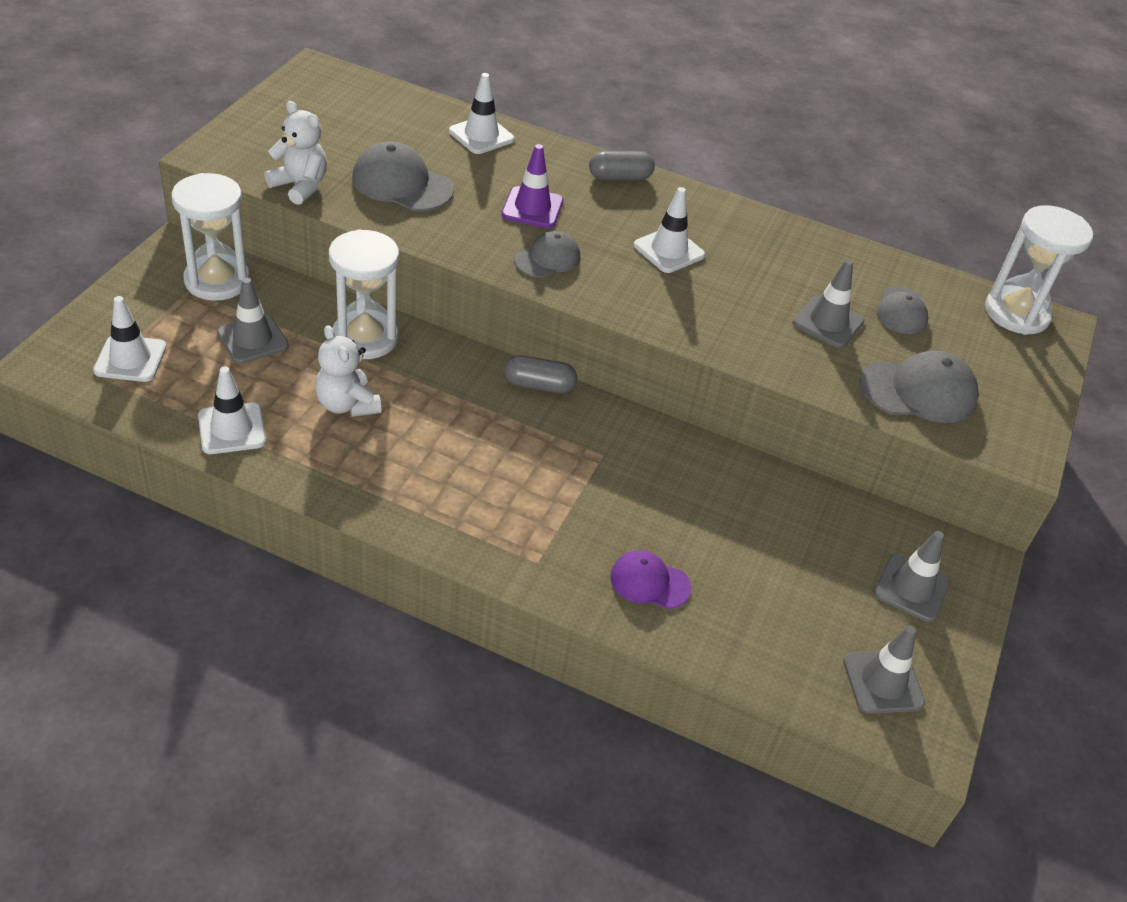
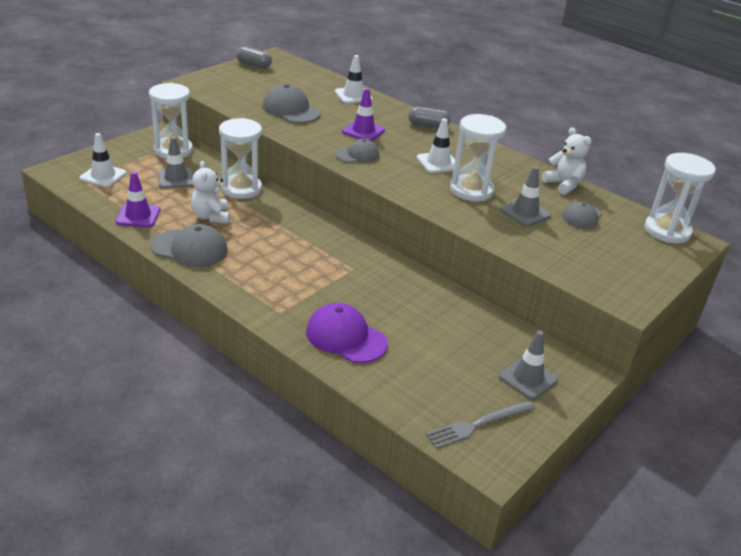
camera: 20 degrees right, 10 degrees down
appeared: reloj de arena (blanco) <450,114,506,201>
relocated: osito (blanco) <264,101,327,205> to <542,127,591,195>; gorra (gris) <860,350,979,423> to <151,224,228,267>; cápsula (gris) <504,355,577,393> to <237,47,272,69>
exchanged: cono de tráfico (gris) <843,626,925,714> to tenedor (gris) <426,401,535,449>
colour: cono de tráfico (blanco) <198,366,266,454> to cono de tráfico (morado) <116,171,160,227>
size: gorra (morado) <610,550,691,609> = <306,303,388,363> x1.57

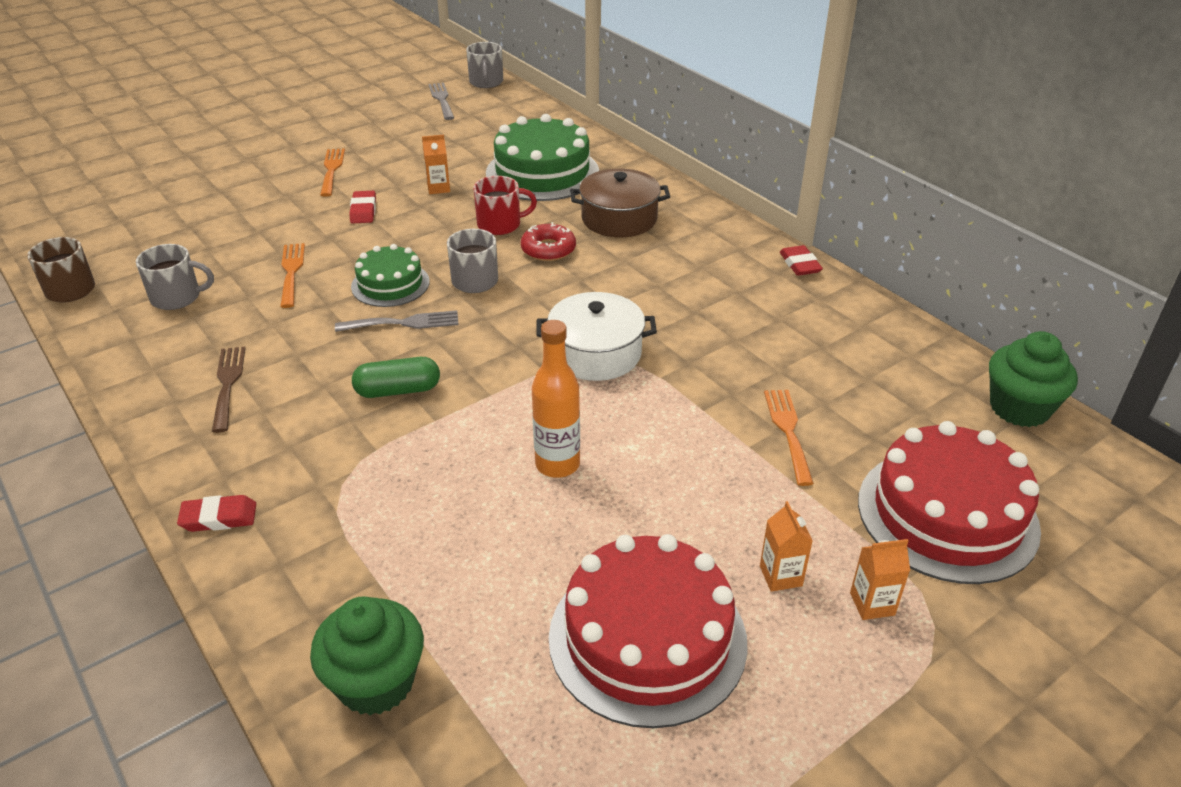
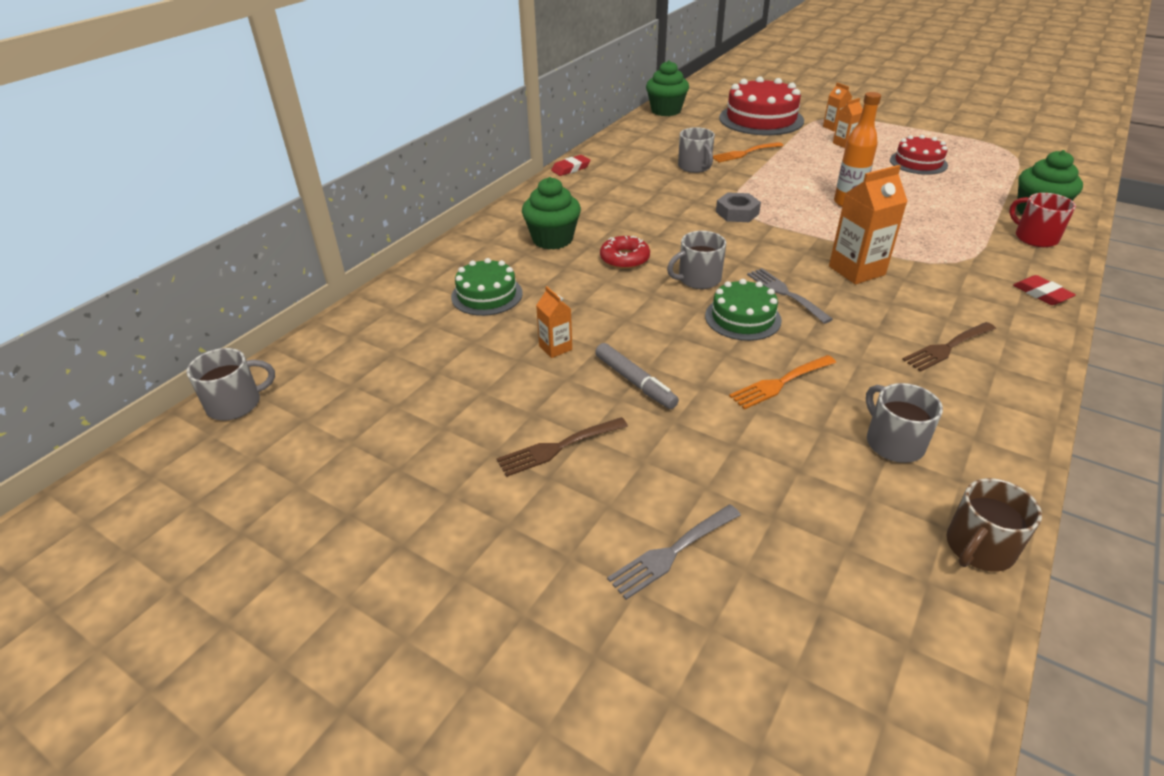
camera: 110 degrees left, 0 degrees up
appeared: taza (gris) <678,127,715,173>
relocated: tenedor (gris) <428,83,454,120> to <607,505,741,600>; taza (rojo) <473,176,537,235> to <1009,193,1076,247>
exchanged: olla (marrón) <570,169,670,237> to magdalena (verde) <522,177,581,250>; goma de borrar (rojo) <349,191,376,224> to rotulador (gris) <595,343,679,409>; olla (blanco) <537,292,657,381> to tuerca (gris) <716,192,761,222>; cápsula (verde) <352,357,440,398> to cartón de leche (naranja) <829,165,908,284>
colour: tenedor (naranja) <320,148,345,197> to tenedor (marrón) <497,417,628,477>
size: tarta (verde) <486,114,599,201> = <451,258,523,316> x0.58; tarta (rojo) <549,534,748,728> = <890,135,948,175> x0.58

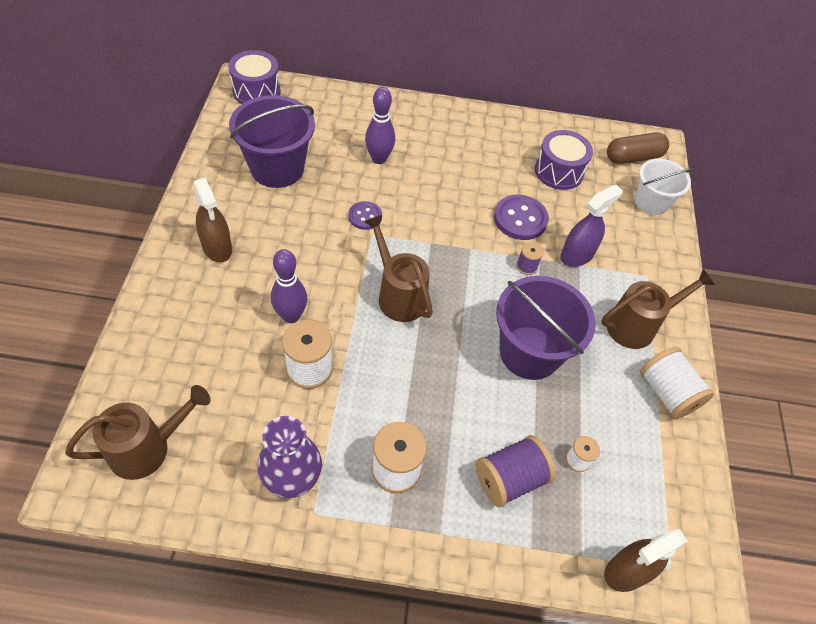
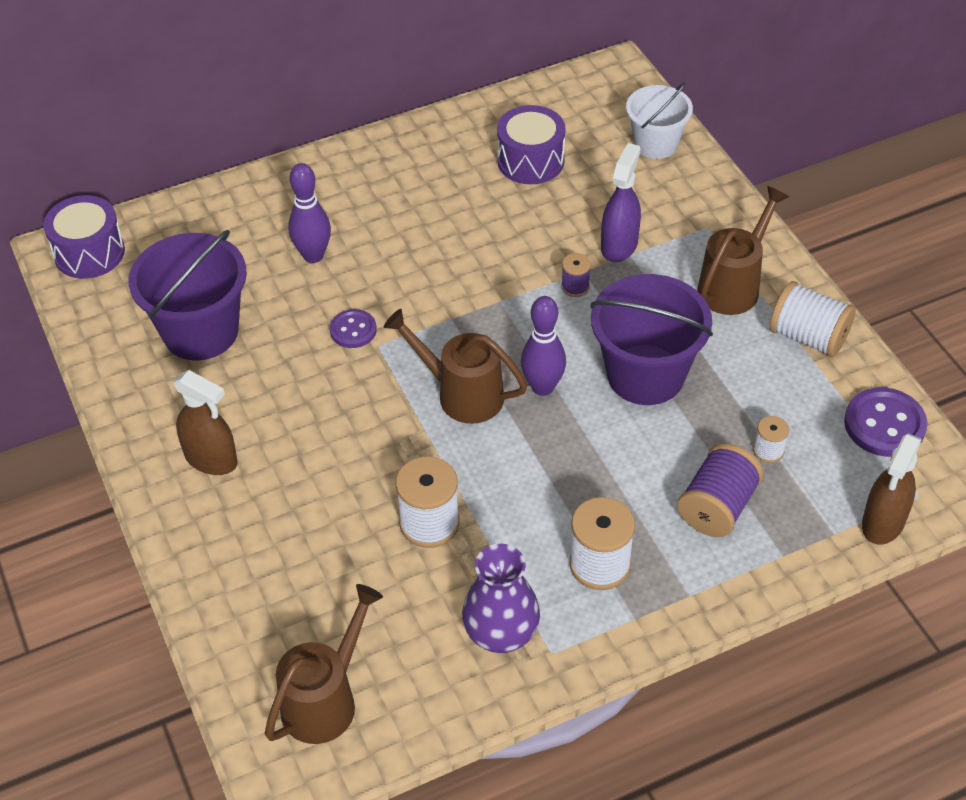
camera: 25 degrees left, 5 degrees down
missing: cápsula (marrón) <607,132,669,164>
relocated: botón (morado) <494,195,549,240> to <844,387,927,457>; bolo (morado) <271,249,307,323> to <521,296,566,396>

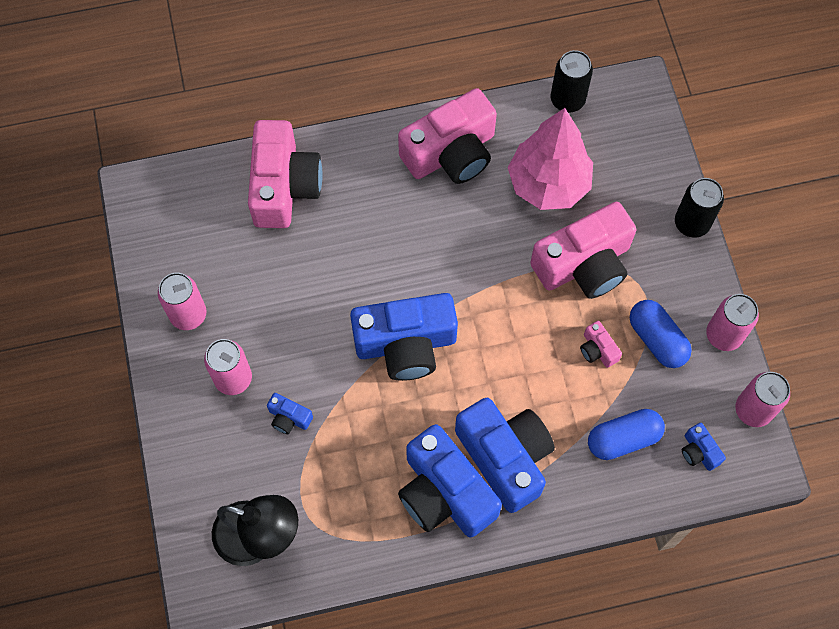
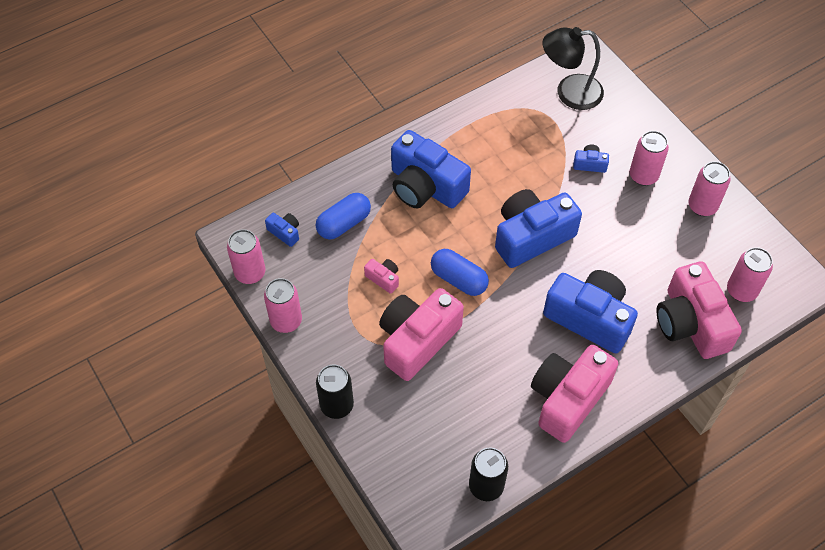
camera: 160 degrees right, 10 degrees down
missing: árbol (rosa) <508,108,593,210>
appeared: lata (rosa) <727,247,773,302>
relocated: cápsula (azul) <630,300,692,368> to <431,249,489,296>; cámara (azul) <398,424,502,537> to <543,270,638,353>

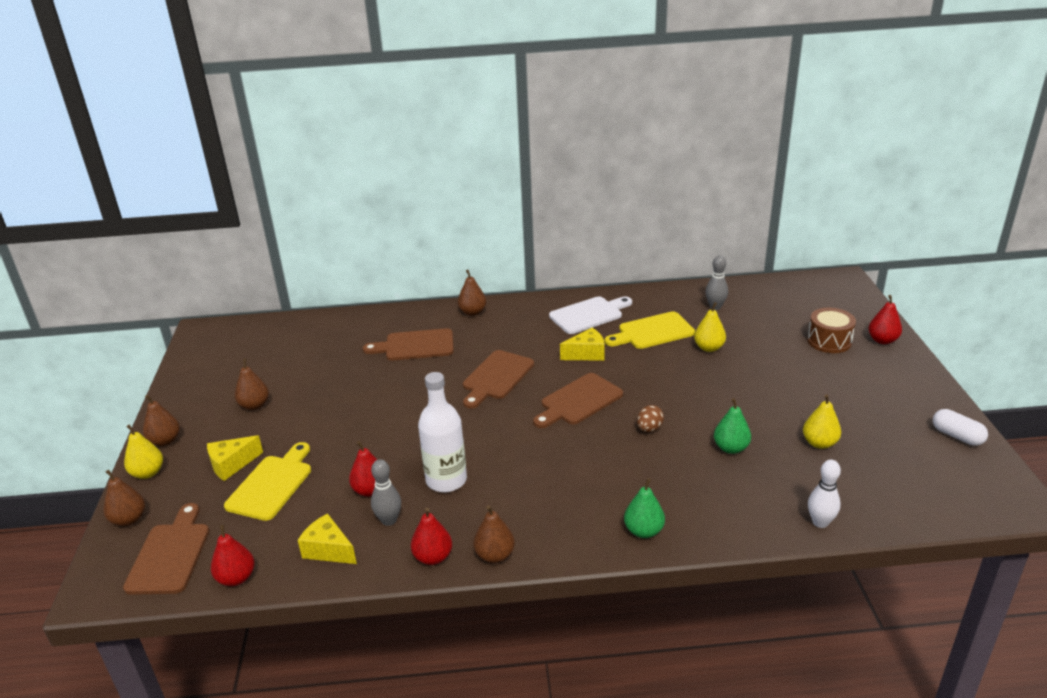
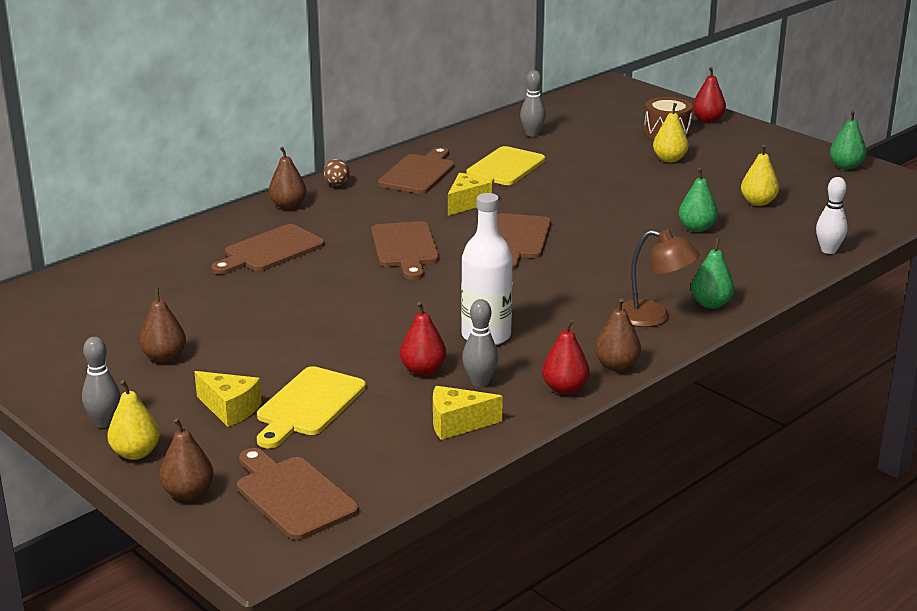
camera: 40 degrees left, 5 degrees down
missing: pera (rojo) <211,525,255,586>
appeared: lámpara (marrón) <617,230,699,327>
relocated: pera (amarillo) <694,302,726,352> to <653,103,689,162>; huevo (marrón) <637,405,664,432> to <324,159,350,186>
exchanged: pera (marrón) <143,395,180,446> to bolo (gris) <82,337,121,428>; cápsula (blanco) <933,409,988,446> to pera (verde) <830,110,867,169>
colour: tabla de cortar (blanco) <549,297,632,334> to tabla de cortar (marrón) <378,147,455,194>
spun: queso (amarillo) <207,435,263,481> = <194,371,262,427> 75 degrees counterclockwise; tabla de cortar (amarillo) <224,442,311,521> = <257,366,366,448> 135 degrees counterclockwise

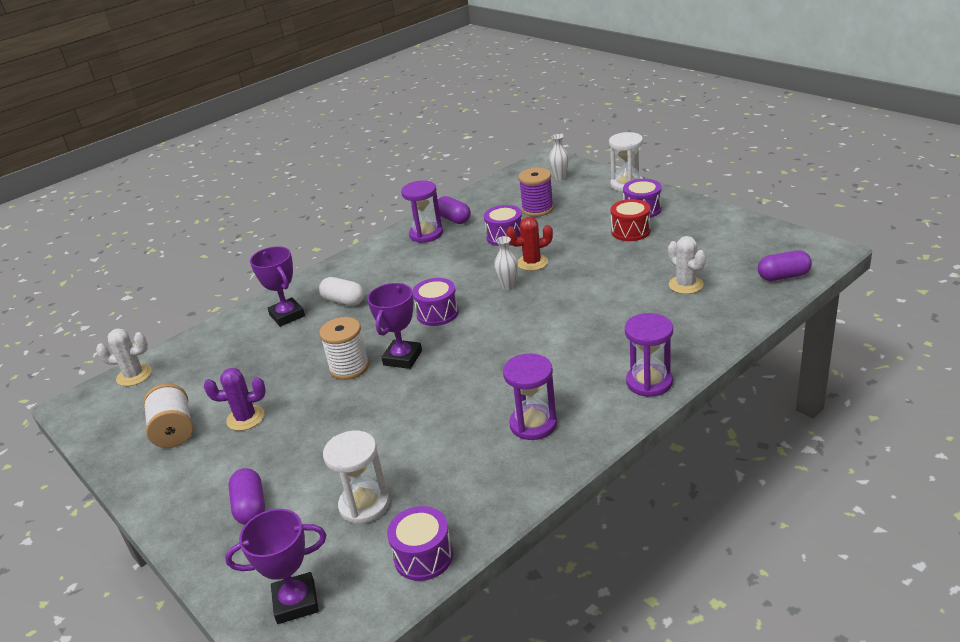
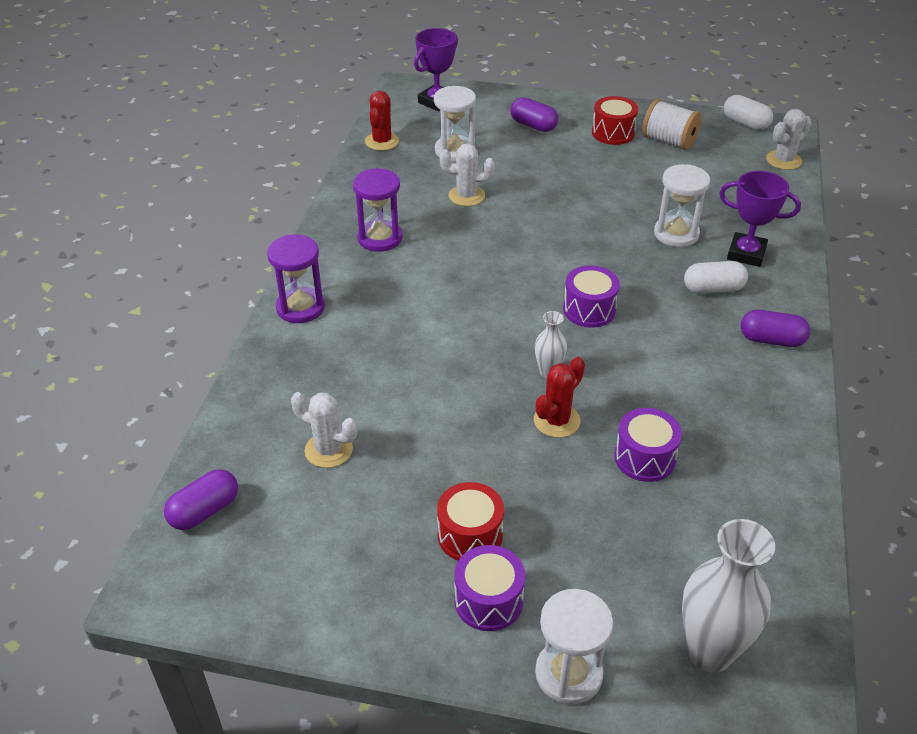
camera: 140 degrees right, 10 degrees up
missing: carrete (morado) <518,168,554,217>; reloj de arena (morado) <401,180,443,243>; trofeo (morado) <367,283,422,369>; carrete (blanco) <319,317,369,380>; cactus (morado) <204,368,266,431>
appeared: cápsula (blanco) <723,95,773,130>; tambor (rojo) <592,96,638,145>; cactus (blanco) <440,143,495,206>; reloj de arena (blanco) <654,164,710,247>
relocated: cápsula (morado) <438,196,471,224> to <741,310,810,347>
exchanged: tambor (morado) <387,506,453,581> to cactus (rojo) <365,91,399,151>
size: florero (blanco) <549,134,569,180> = <682,519,775,672> x1.99

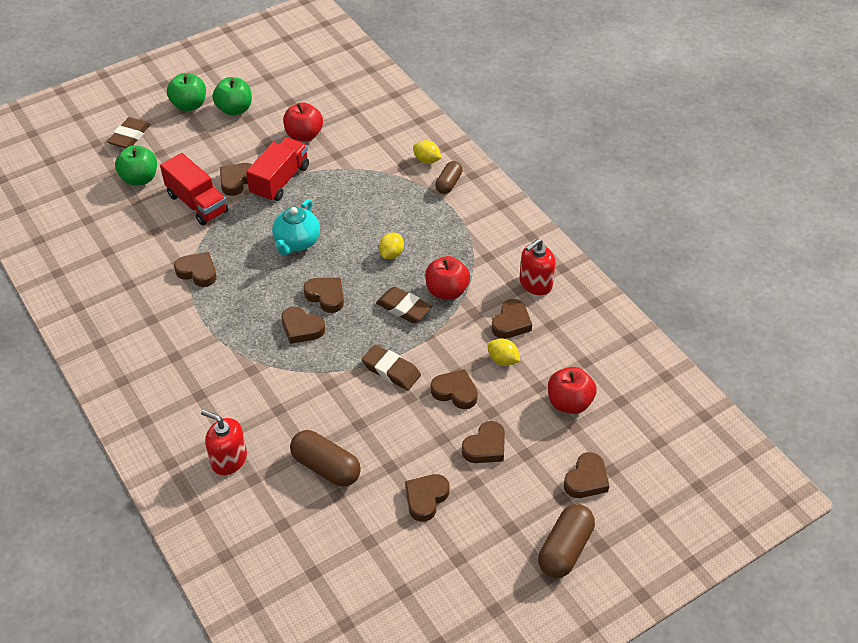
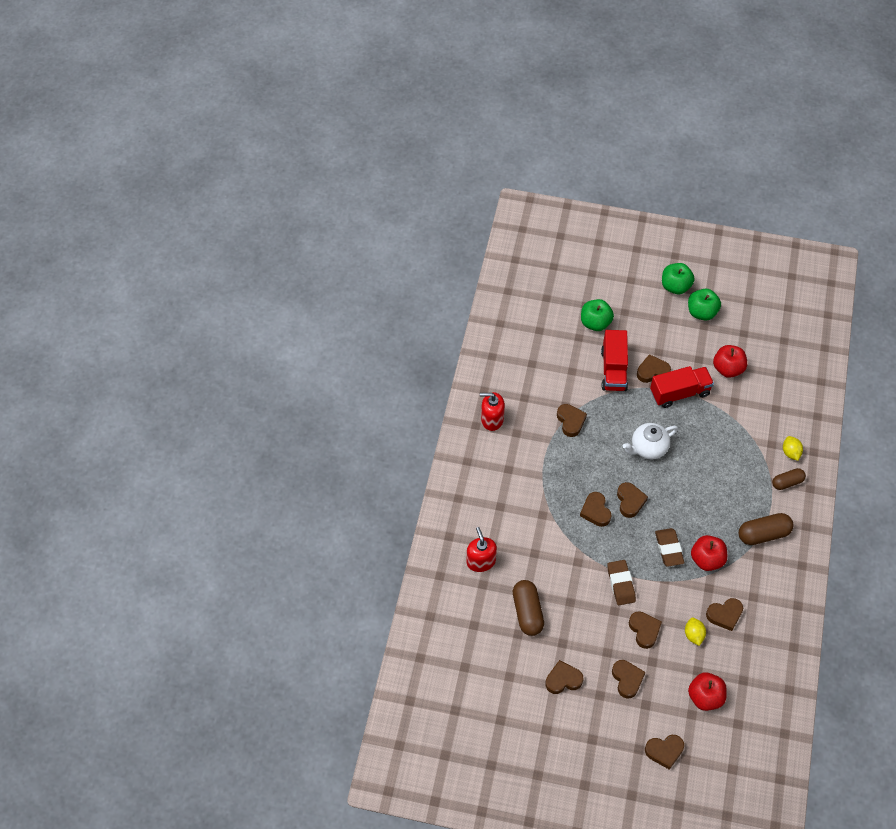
camera: 45 degrees right, 10 degrees up
missing: goma de borrar (marrón) <107,117,150,148>; limón (amarillo) <379,233,404,259>
relocated: dispensador de jabón (rojo) <519,239,556,295> to <480,392,505,431>; cápsula (marrón) <538,504,595,578> to <739,513,793,545>
colour: tetera (turquesa) <272,199,320,255> to tetera (blanco) <623,423,678,459>
spun: corazón (marrón) <462,421,505,463> = <612,660,646,699> 105 degrees counterclockwise

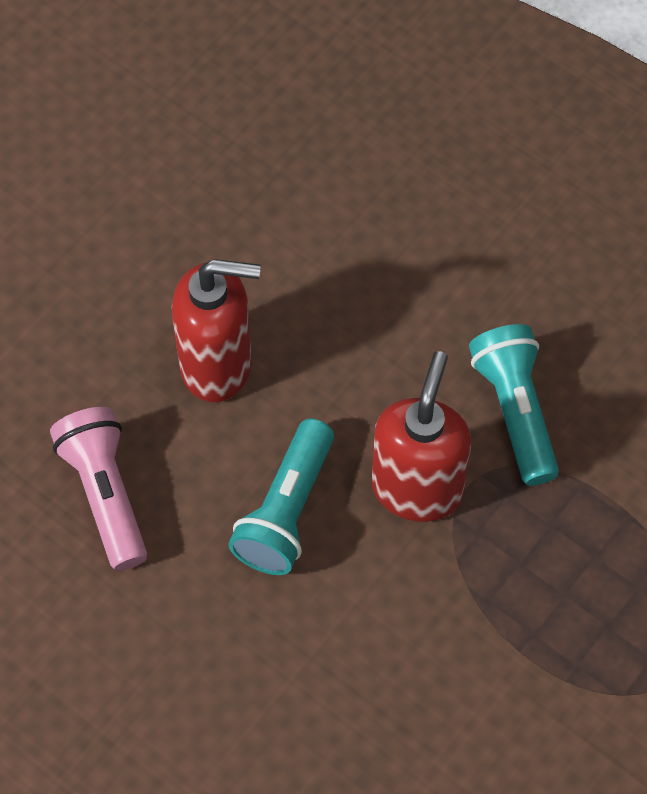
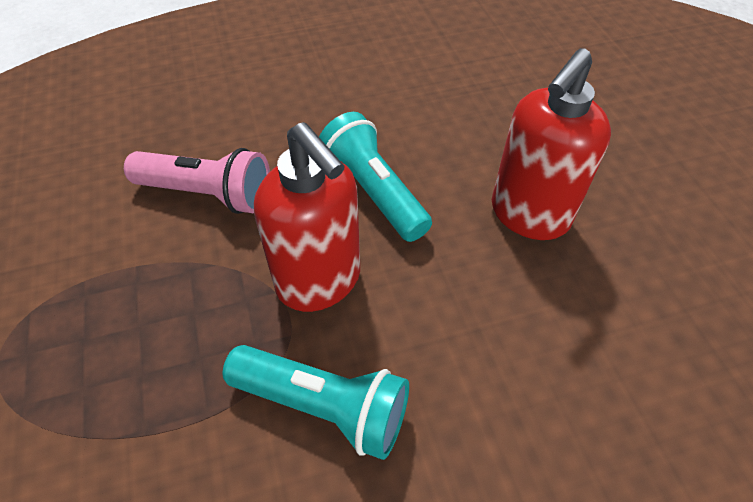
camera: 125 degrees right, 10 degrees down
relocated: lámpara de mano (rosa) <50,407,147,571> to <124,148,270,214>

